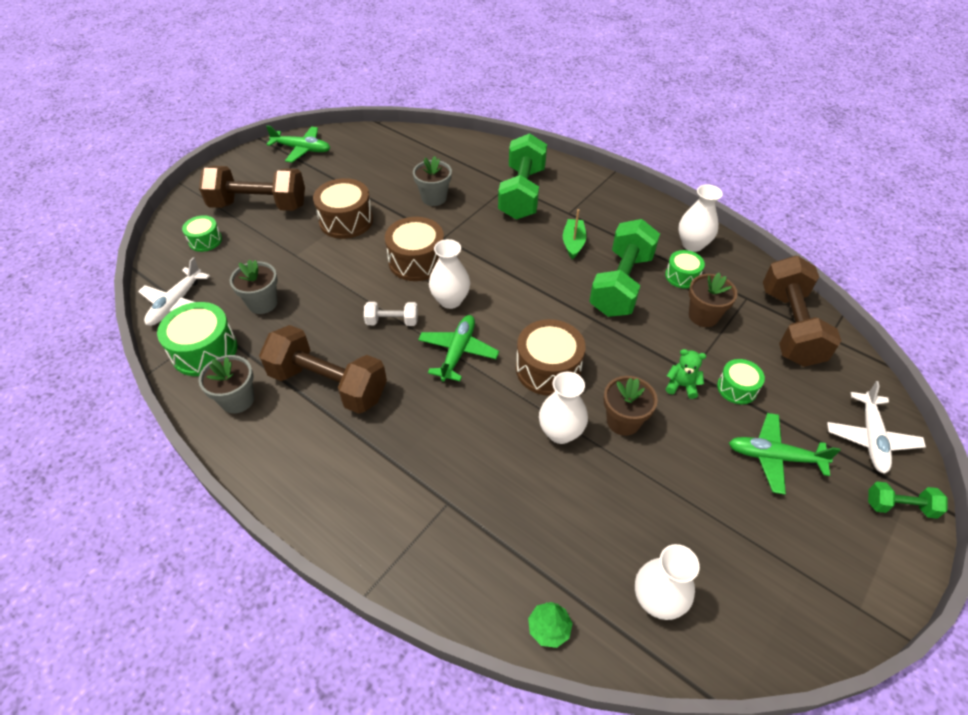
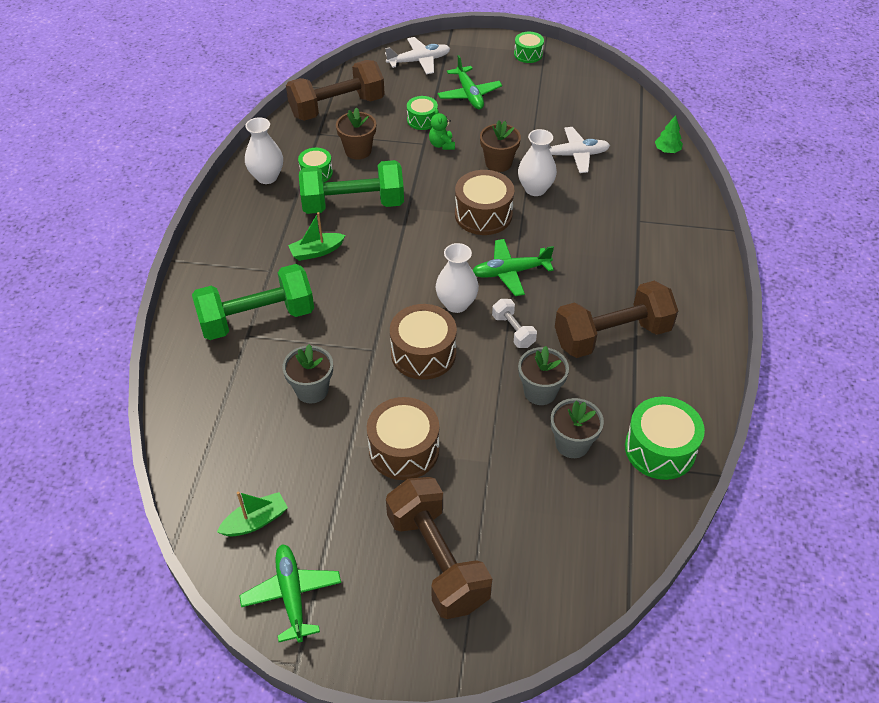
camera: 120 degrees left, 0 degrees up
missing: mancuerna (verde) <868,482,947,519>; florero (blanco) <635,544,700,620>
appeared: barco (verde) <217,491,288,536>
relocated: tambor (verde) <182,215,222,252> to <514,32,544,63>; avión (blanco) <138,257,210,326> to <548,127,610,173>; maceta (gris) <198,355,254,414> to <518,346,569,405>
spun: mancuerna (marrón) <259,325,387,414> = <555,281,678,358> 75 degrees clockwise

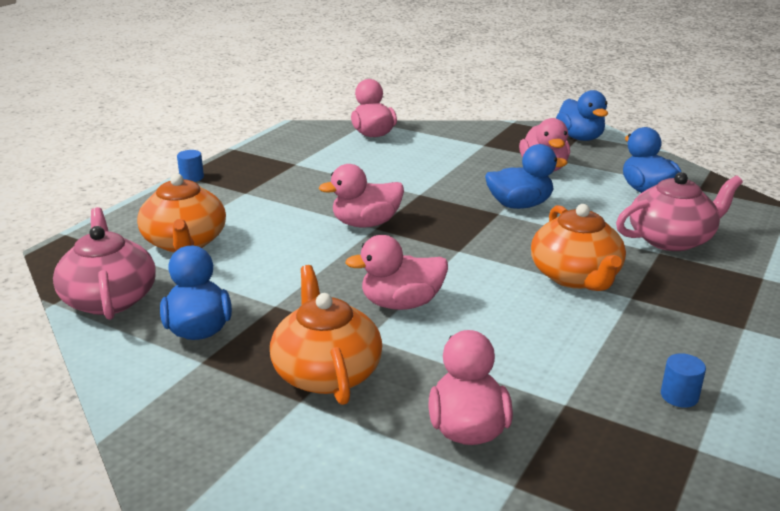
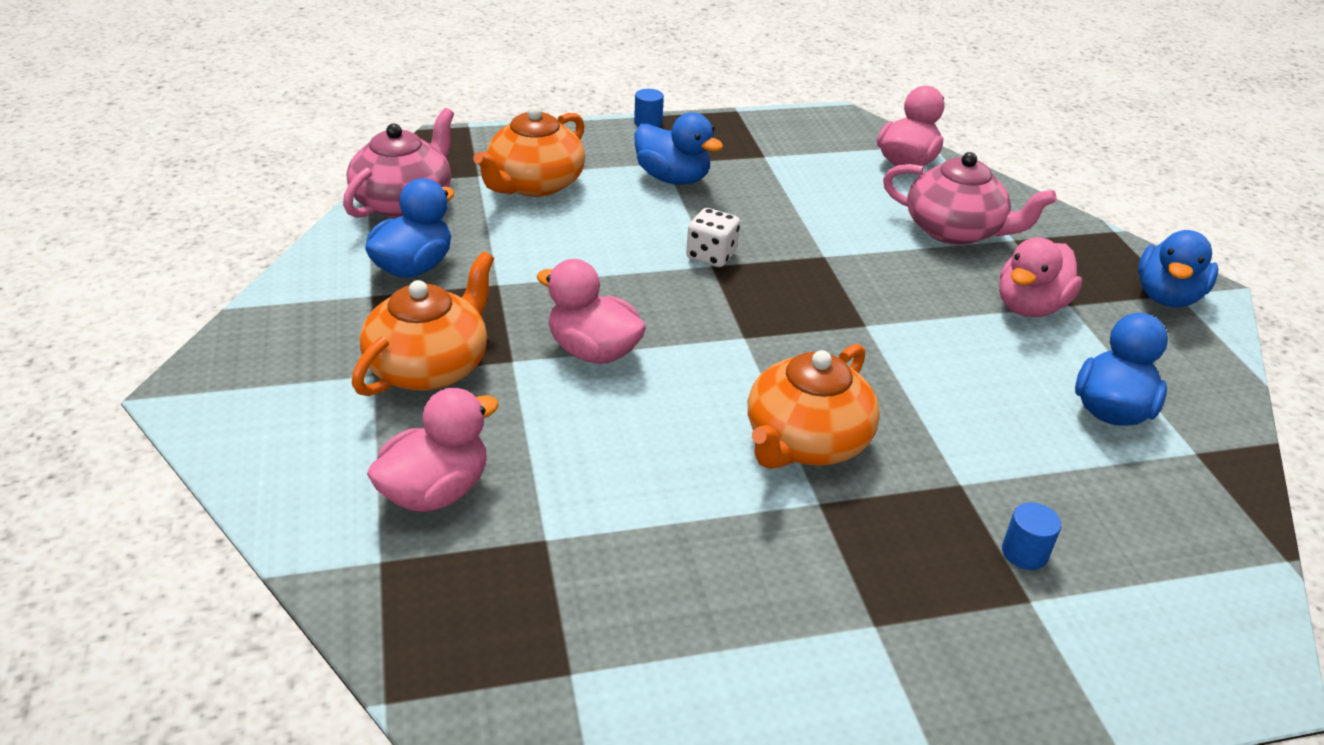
camera: 45 degrees right, 10 degrees up
relocated: pato (azul) <485,144,568,209> to <635,112,723,185>; tetera (rosa) <616,172,743,251> to <883,152,1057,245>; cilindro (azul) <661,353,706,408> to <1002,502,1061,570>
exchanged: pato (rosa) <319,164,404,227> to dado (blanco) <686,208,740,267>

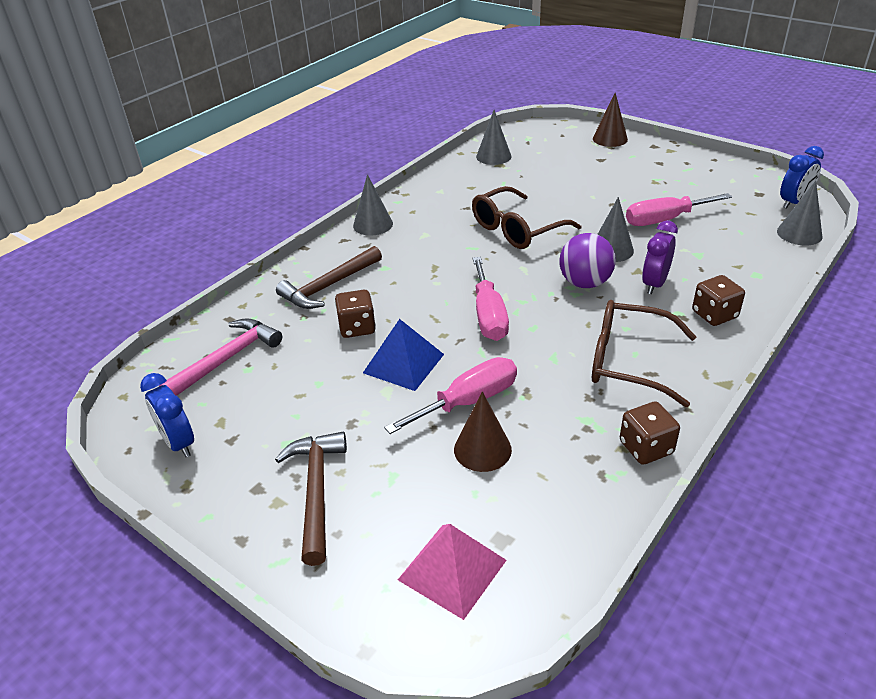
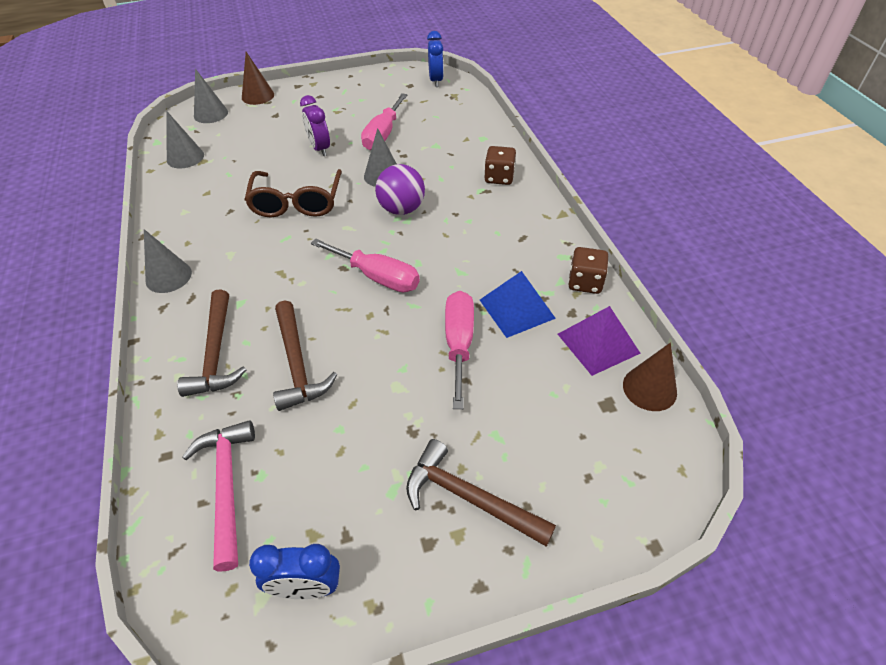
camera: 55 degrees left, 10 degrees up
missing: gafas (marrón) <592,300,696,407>; pirámide (rosa) <398,524,507,620>
appeared: pirámide (morado) <558,306,641,376>
relocated: cono (gris) <777,181,822,246> to <194,69,228,123>; despertador (morado) <642,221,678,294> to <300,95,330,156>; pirámide (azul) <363,319,444,391> to <480,271,556,338>; cono (marrón) <454,391,512,472> to <623,343,677,411>
exchanged: dado (marrón) <335,290,376,338> to martillo (marrón) <273,301,337,411>

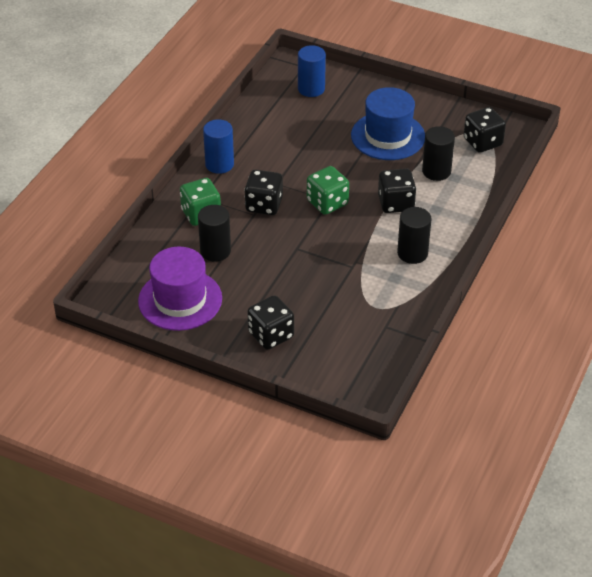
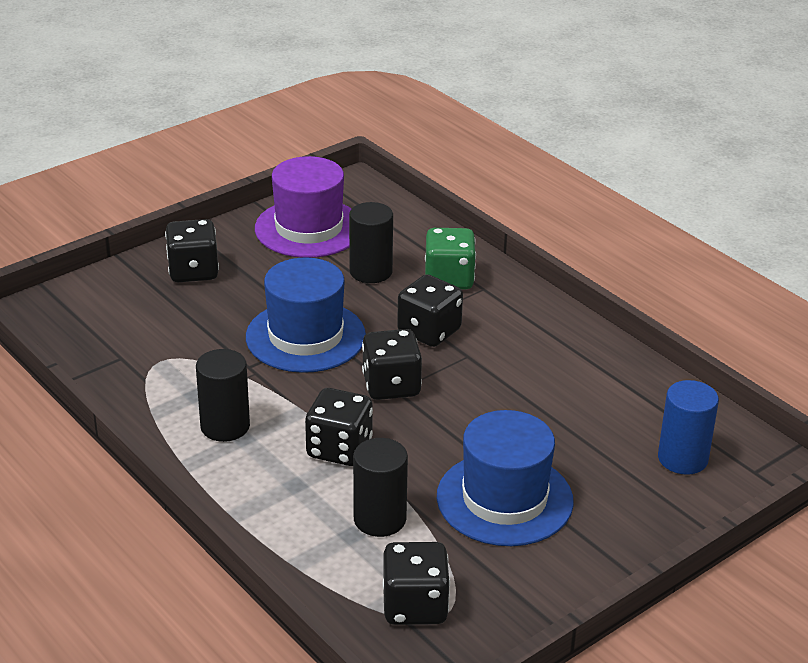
camera: 115 degrees right, 10 degrees down
missing: cilindro (azul) <203,119,234,174>
appeared: sombrero (azul) <246,257,366,373>
colour: dado (verde) <307,166,349,215> to dado (negro) <362,329,422,400>

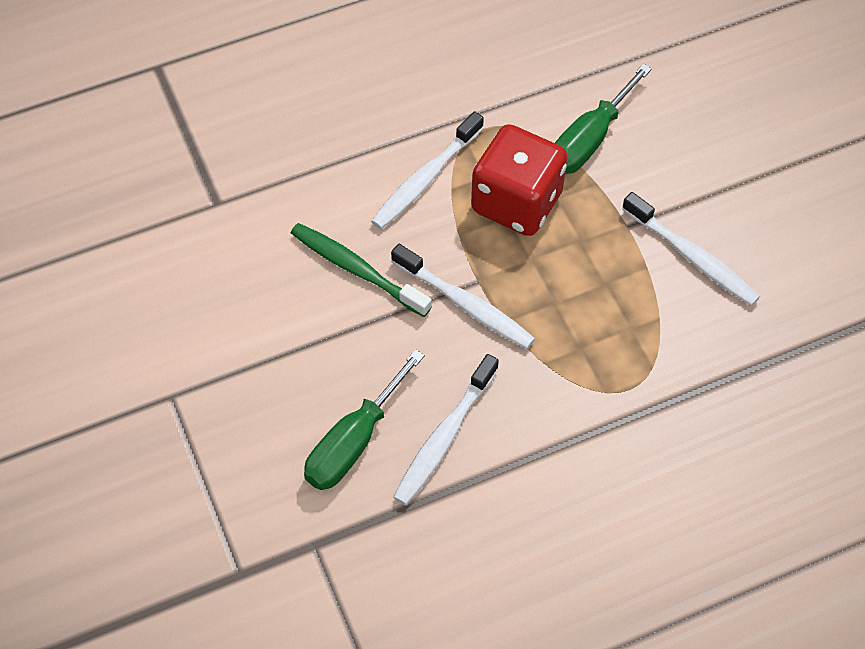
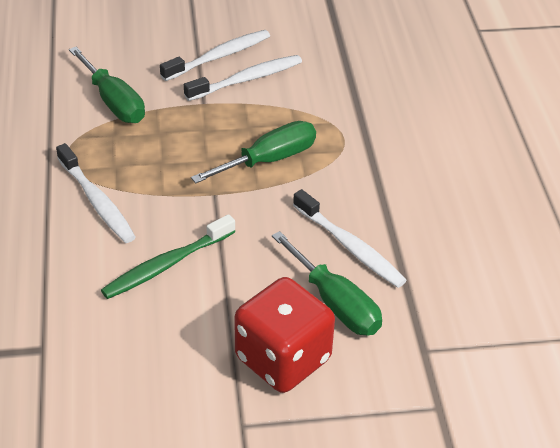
camera: 75 degrees left, 15 degrees down
appeared: destornillador (verde) <191,121,316,183>
relocated: dado (rojo) <471,124,568,236> to <234,277,335,393>; cepillo de dientes (blanco) <391,244,535,349> to <160,30,270,81>

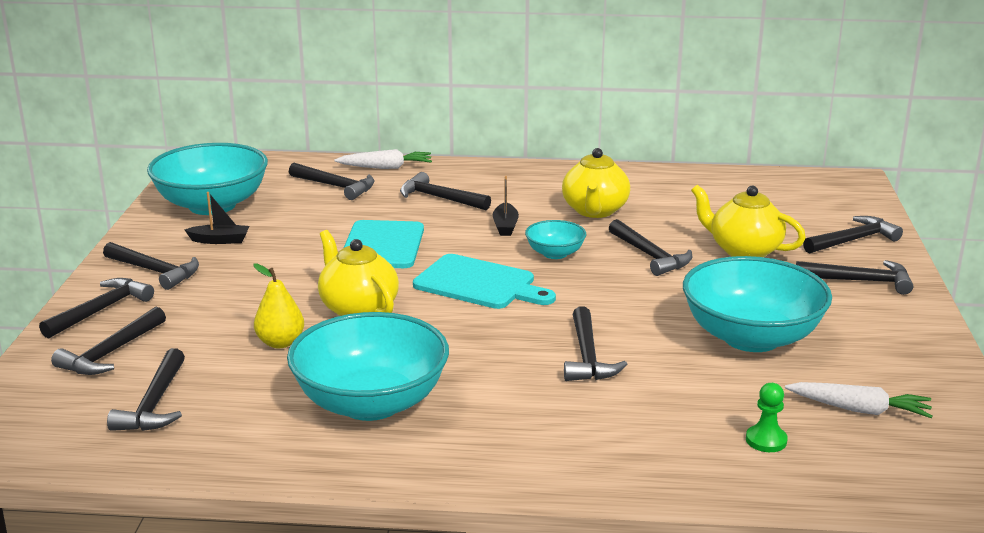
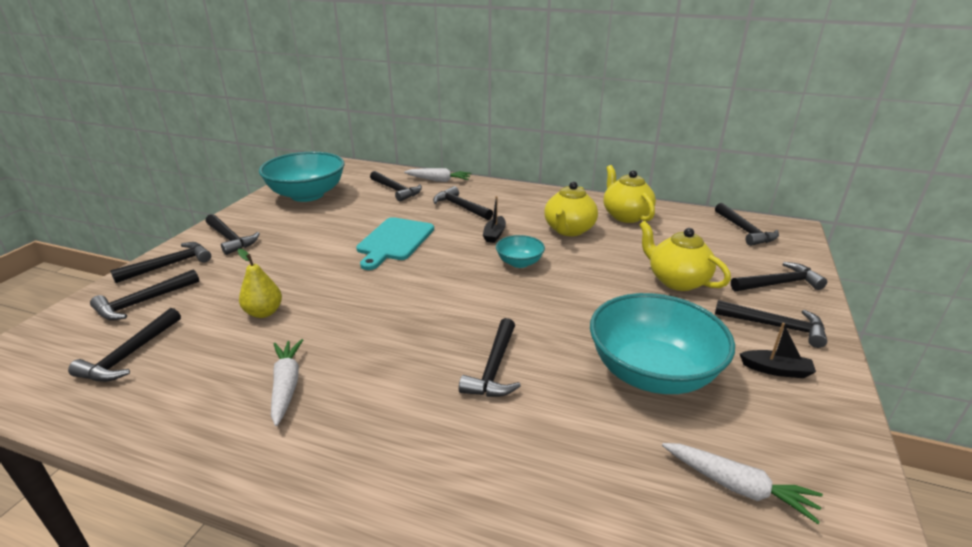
camera: 15 degrees right, 5 degrees up
missing: tabla de cortar (turquesa) <413,254,556,309>; peón (verde) <746,383,788,452>
relocated: barco (negro) <184,192,249,244> to <740,323,816,378>; martillo (negro) <609,219,692,276> to <715,203,779,246>; tetera (amarillo) <318,230,399,316> to <604,165,656,223>
exchanged: cuenco (turquesa) <287,312,449,421> to zanahoria (blanco) <271,339,303,426>

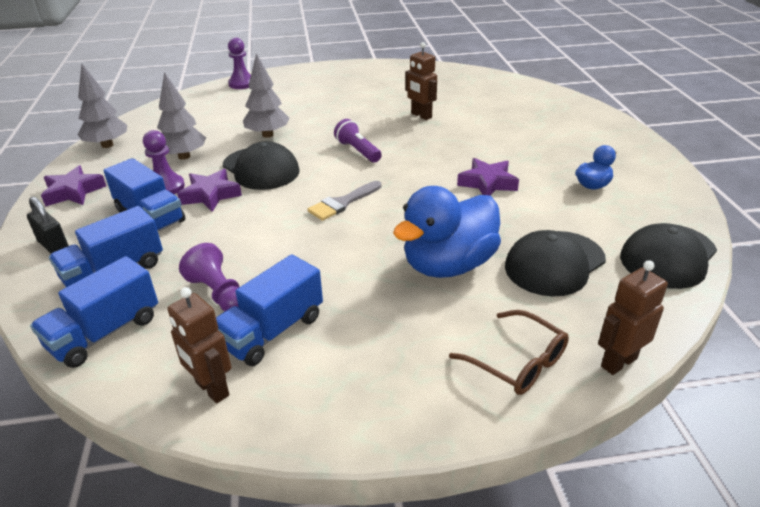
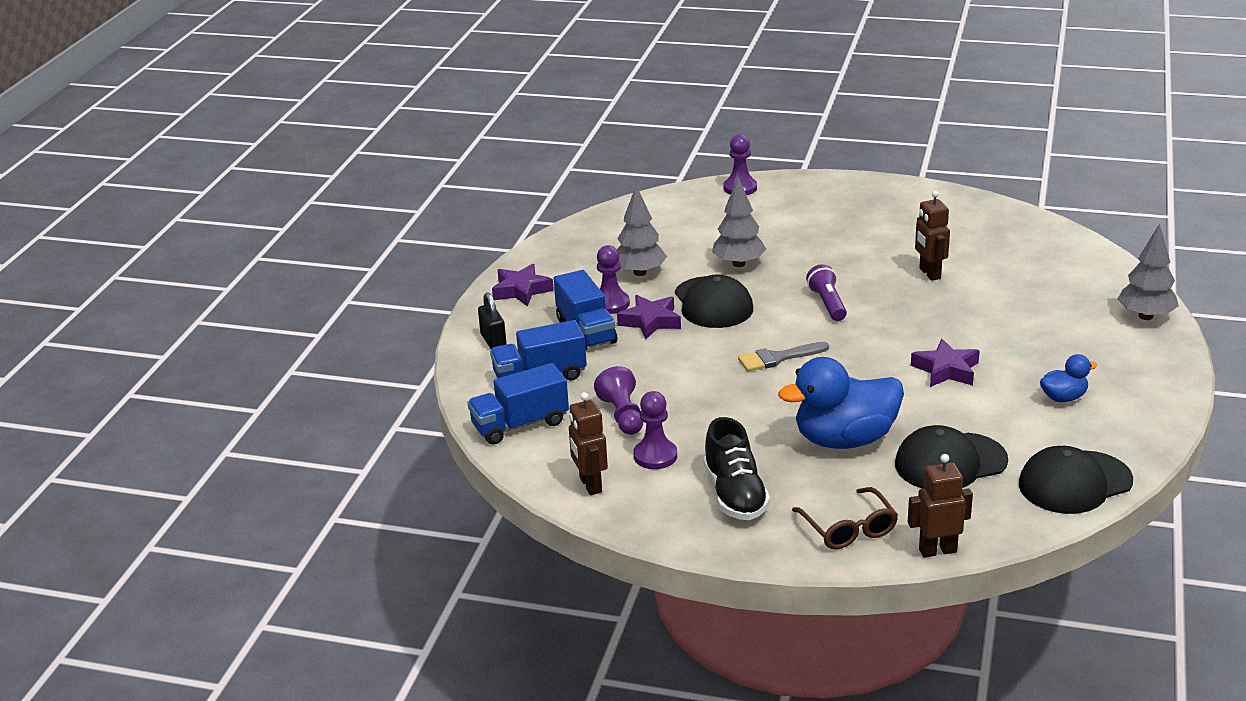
camera: 25 degrees right, 5 degrees down
appeared: zapato (negro) <704,417,770,520>
relocated: árbol (gris) <78,64,127,148> to <1118,224,1179,320>
exchanged: camión (azul) <216,254,323,366> to peón (morado) <634,391,677,469>

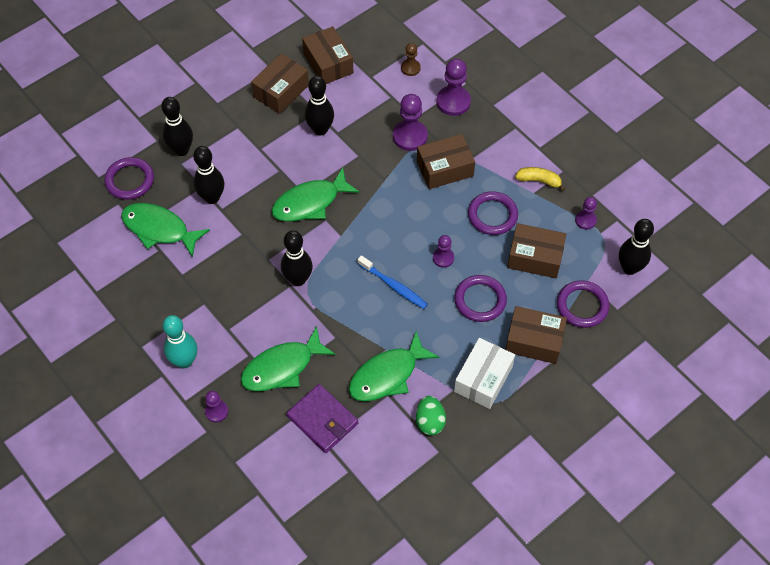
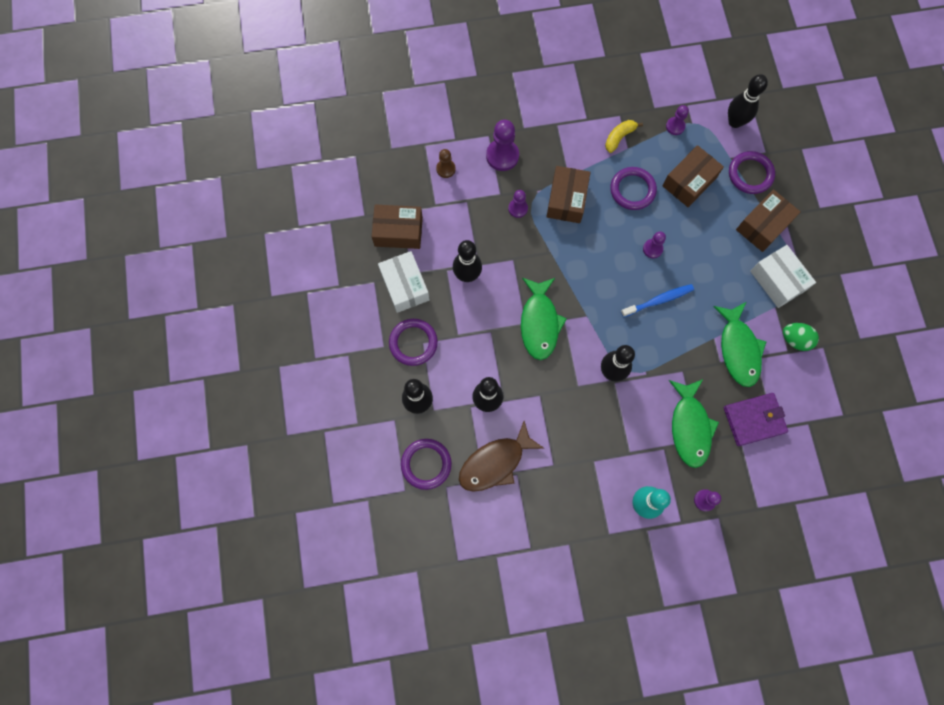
camera: 60 degrees left, 15 degrees up
relocated: anillo (morado) <454,275,507,322> to <389,319,438,366>
colour: caja (marrón) <251,53,309,114> to caja (blanco) <378,251,430,313>; pez (verde) <121,203,210,258> to pez (marrón) <459,421,545,492>
size: peón (morado) <393,94,428,151> = <508,190,528,218> x0.58

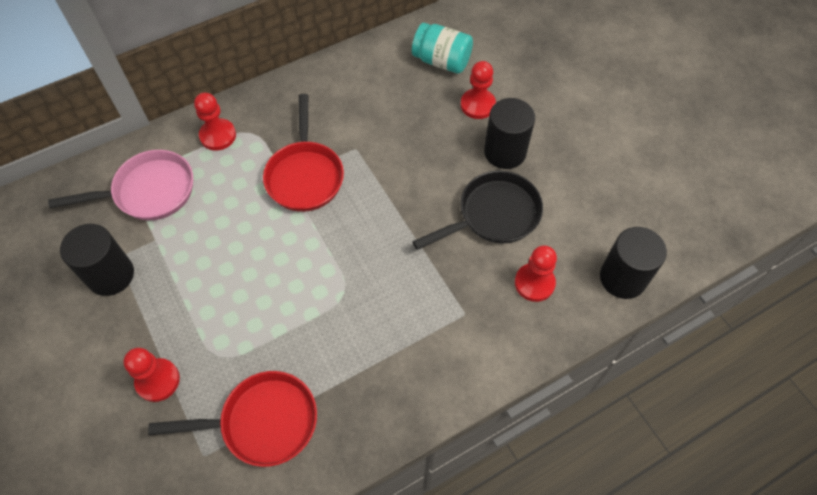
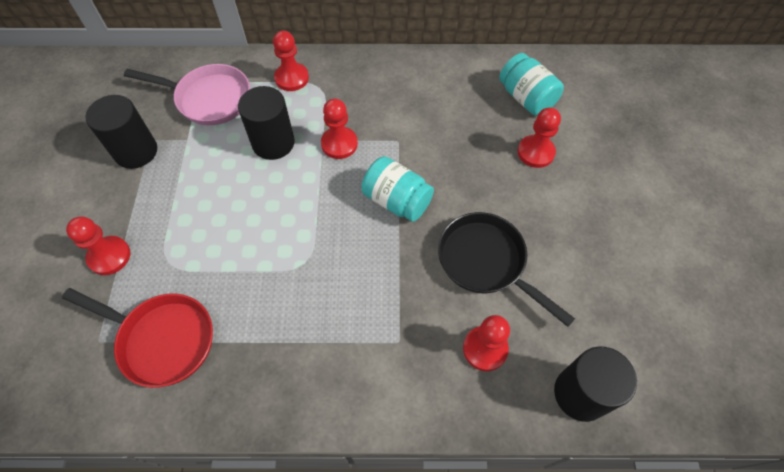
camera: 30 degrees right, 0 degrees up
appeared: tarro (turquesa) <361,156,434,222>
relocated: cilindro (negro) <484,98,535,169> to <238,86,294,160>
exchanged: sartén (rojo) <263,94,344,212> to peón (rojo) <321,99,358,159>
spun: sartén (negro) <412,171,543,250> = <438,212,575,327> 135 degrees counterclockwise

